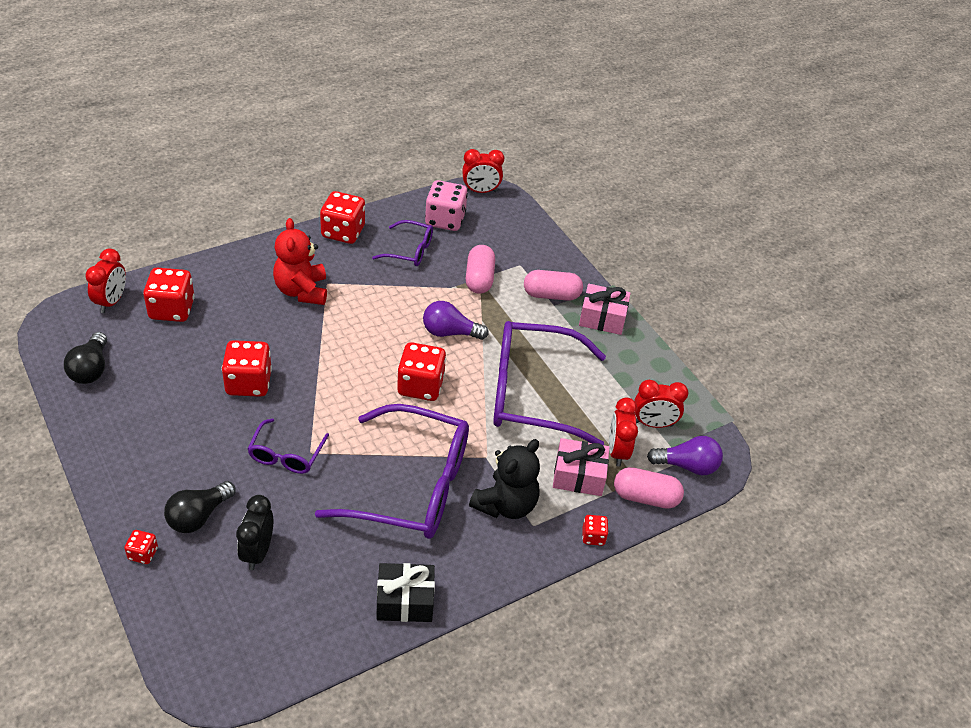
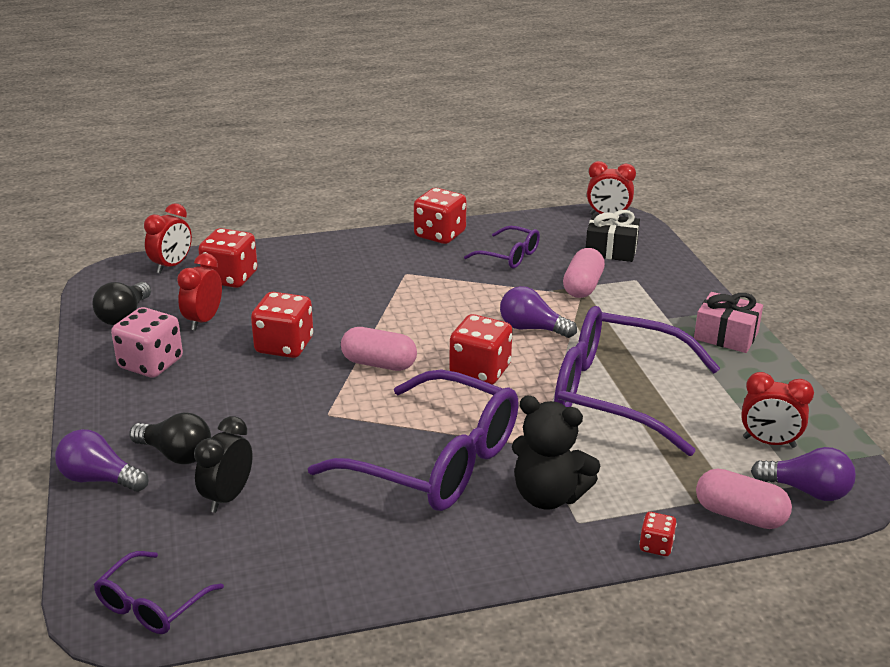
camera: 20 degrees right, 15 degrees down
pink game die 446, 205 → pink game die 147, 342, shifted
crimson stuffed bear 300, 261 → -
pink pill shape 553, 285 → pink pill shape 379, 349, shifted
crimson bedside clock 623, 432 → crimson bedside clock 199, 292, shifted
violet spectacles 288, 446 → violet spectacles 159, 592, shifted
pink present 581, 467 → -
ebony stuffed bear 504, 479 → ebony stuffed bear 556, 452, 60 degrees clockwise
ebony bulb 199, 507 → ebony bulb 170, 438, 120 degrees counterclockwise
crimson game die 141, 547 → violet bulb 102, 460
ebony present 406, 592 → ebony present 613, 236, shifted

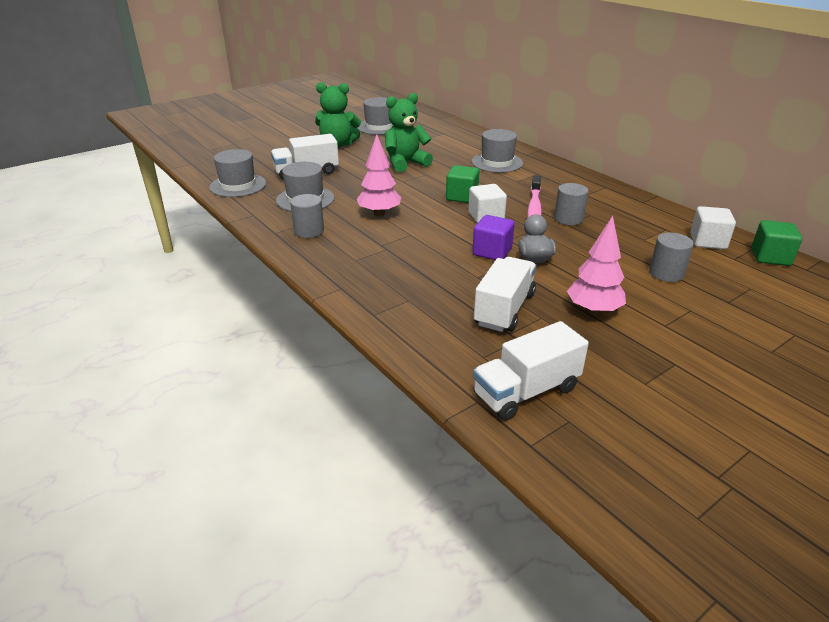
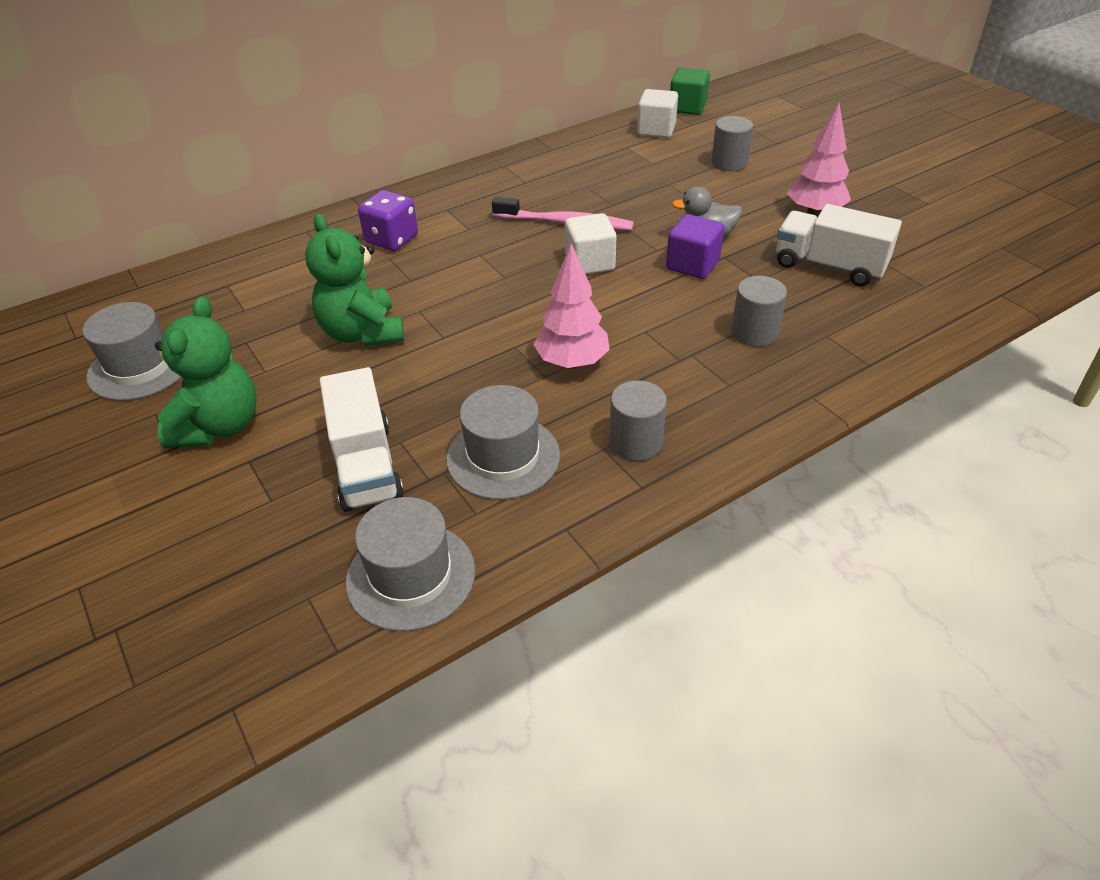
camera: 85 degrees left, 10 degrees up
grey top hat 497, 151 → violet game die 388, 220
leaf-green solid cube 462, 184 → -
grey solid cylinder 571, 204 → grey solid cylinder 759, 311, shifted
snow-white toy truck 531, 371 → -

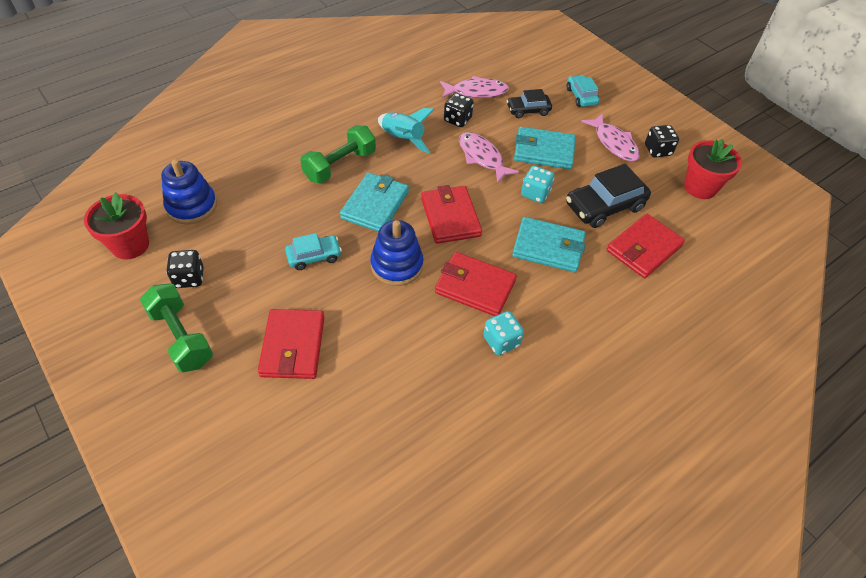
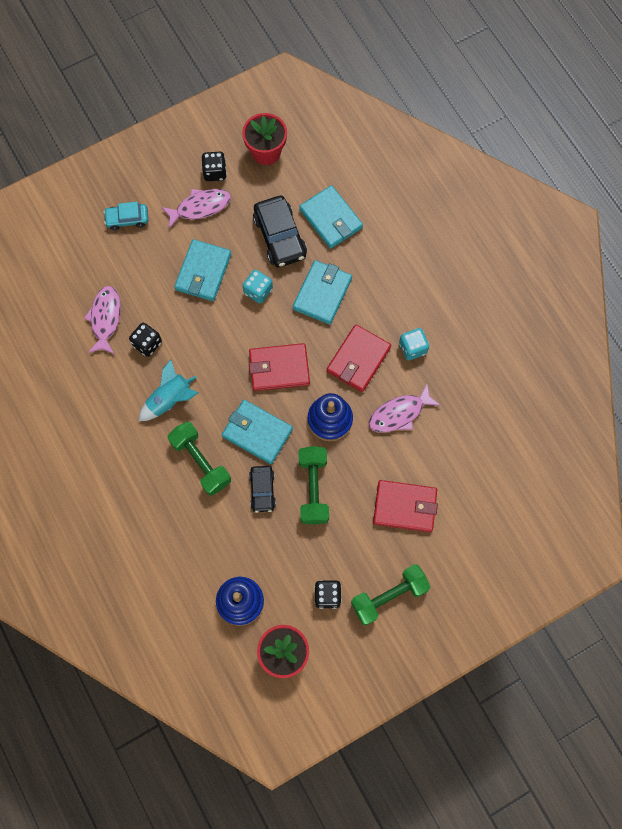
camera: 80 degrees left, 20 degrees up
ebony automobile 529, 103 → ebony automobile 262, 489, shifted
pink fish 489, 158 → pink fish 405, 408, shifted
crimson billfold 646, 246 → aqua billfold 331, 217
aqua automobile 313, 251 → leaf-green hand weight 314, 485

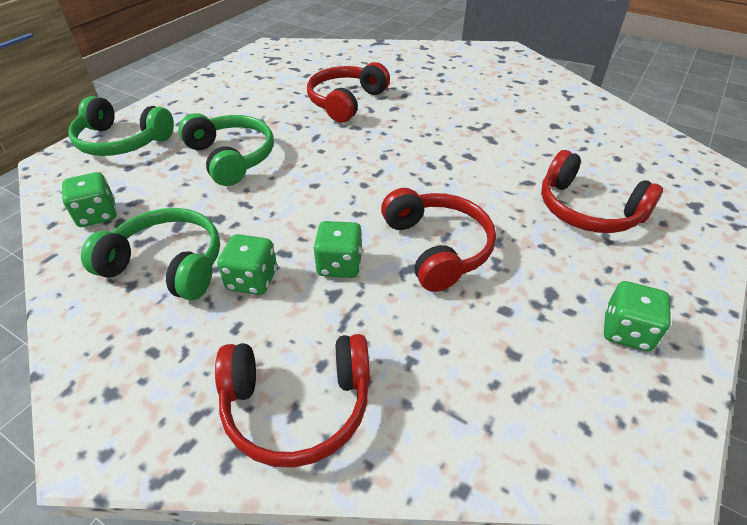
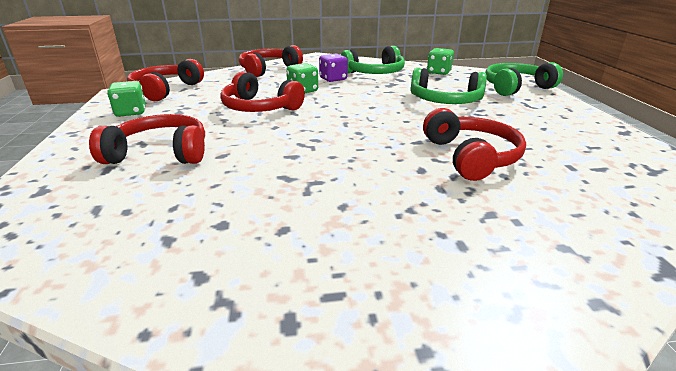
camera: 140 degrees right, 15 degrees down
leaf-green game die 247, 264 → violet game die 333, 67
- → crimson headphones 165, 80

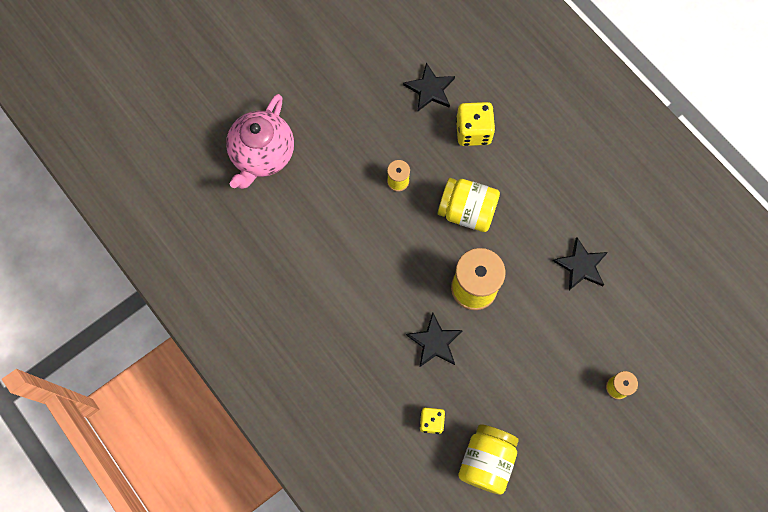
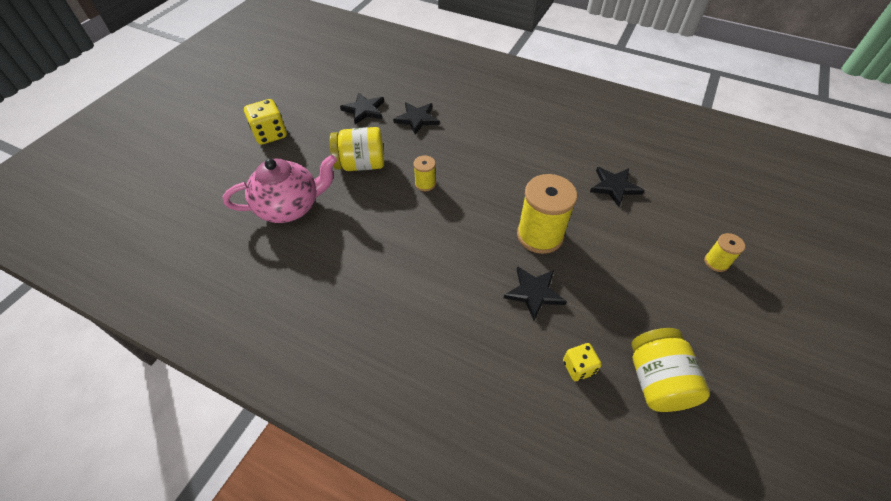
camera: 25 degrees left, 20 degrees down
pink teapot 260, 141 → pink teapot 280, 189, 105 degrees counterclockwise
yellow game die 475, 124 → yellow game die 265, 122, shifted
yellow jar 469, 205 → yellow jar 357, 149, shifted
- → ebony star shape 362, 108

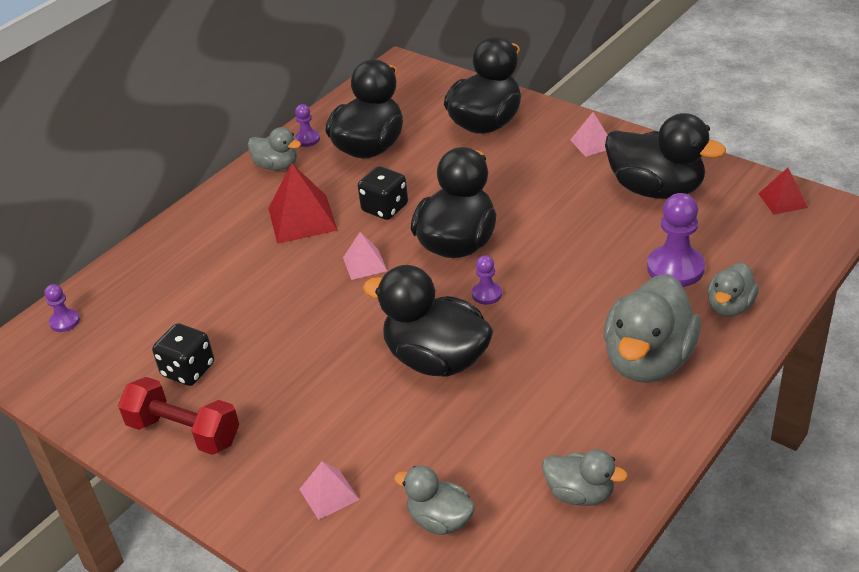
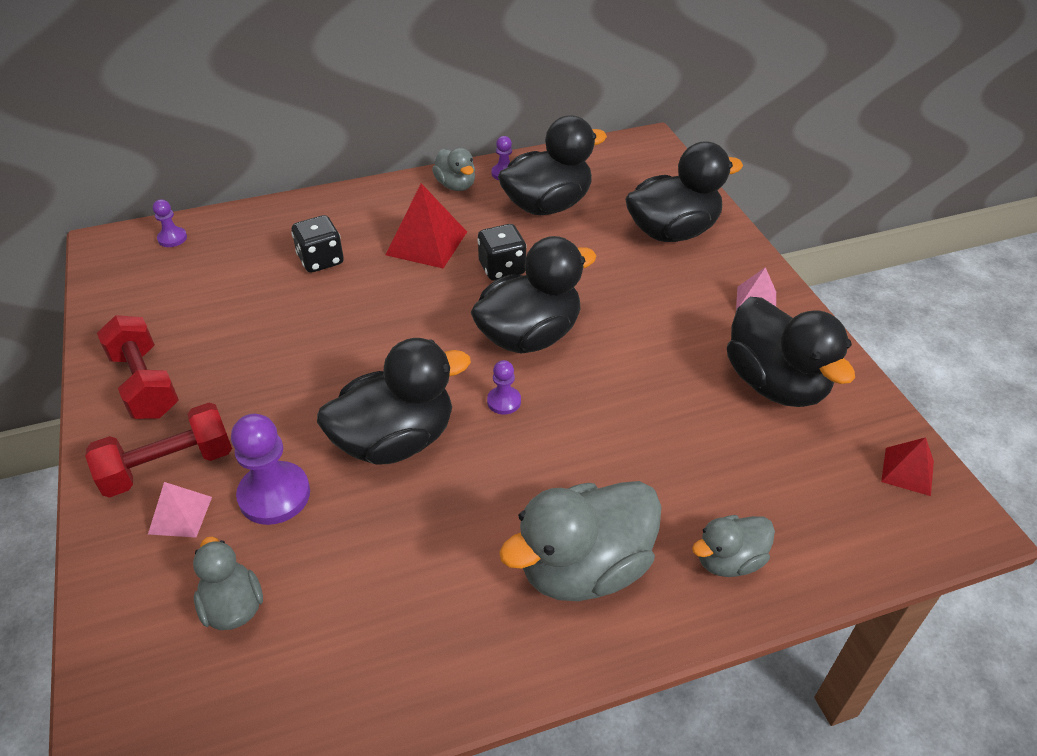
camera: 30 degrees right, 5 degrees up
violet chess pawn 676, 240 → violet chess pawn 270, 469, shifted
pink pyramid 365, 256 → -
ebony duck 428, 321 → ebony duck 394, 401, 90 degrees clockwise
ebony game die 183, 354 → ebony game die 317, 244, shifted
grey duck 585, 477 → -
- → crimson hand weight 158, 450

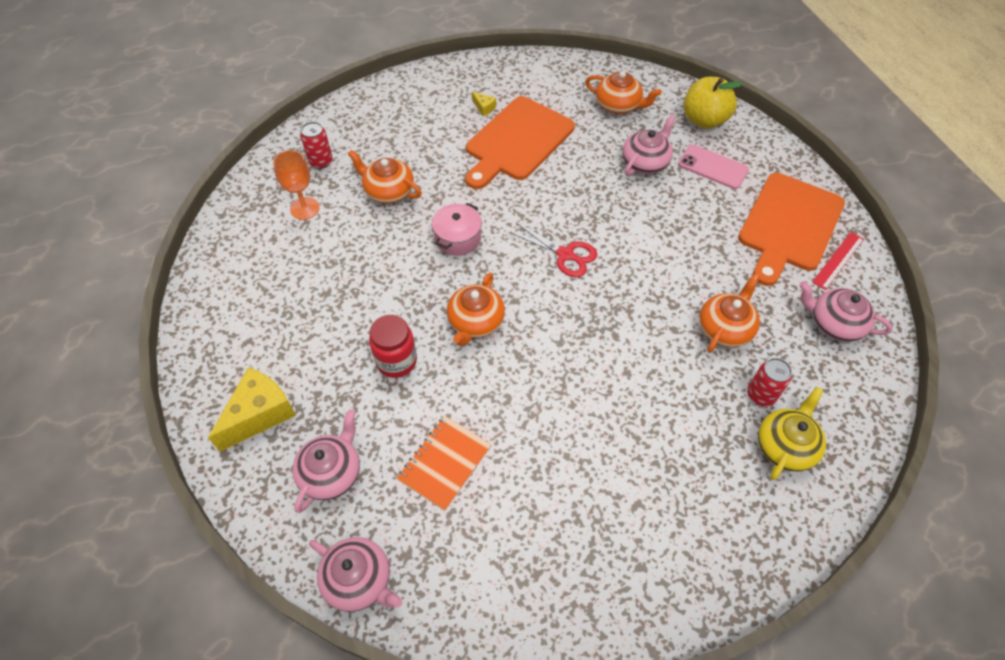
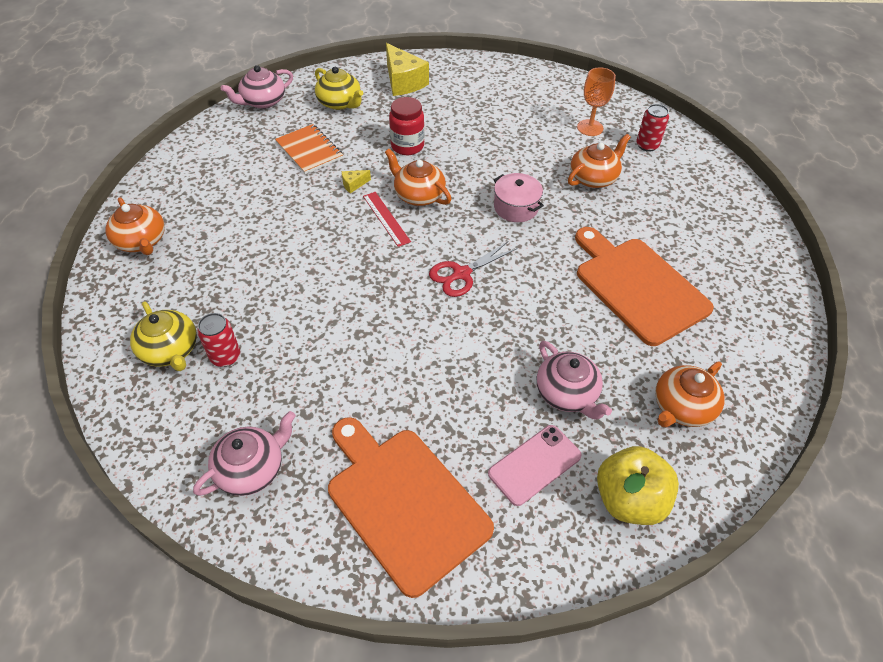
camera: 110 degrees right, 5 degrees down
yellow cheese 484, 104 → yellow cheese 356, 181, shifted
crimson straightedge 838, 261 → crimson straightedge 387, 219, shifted
bright orange teapot 729, 313 → bright orange teapot 135, 226, shifted
pink teapot 326, 461 → yellow teapot 339, 88

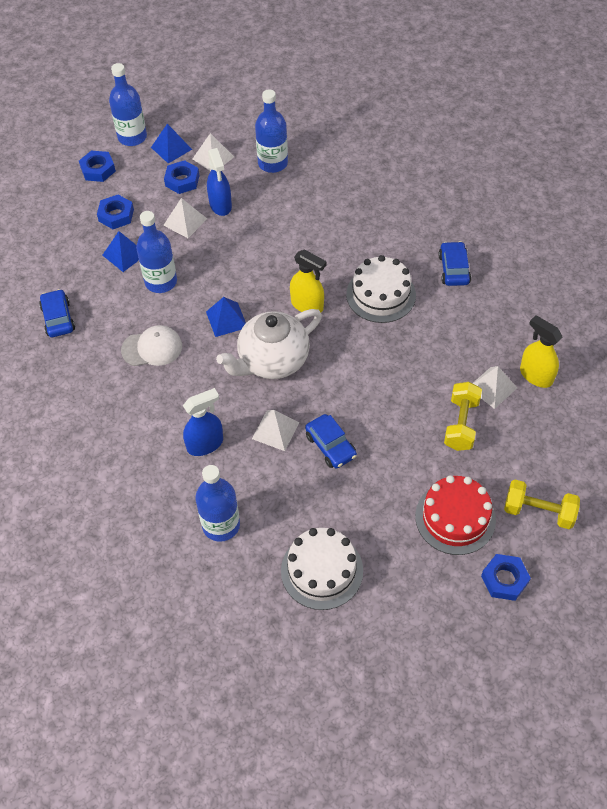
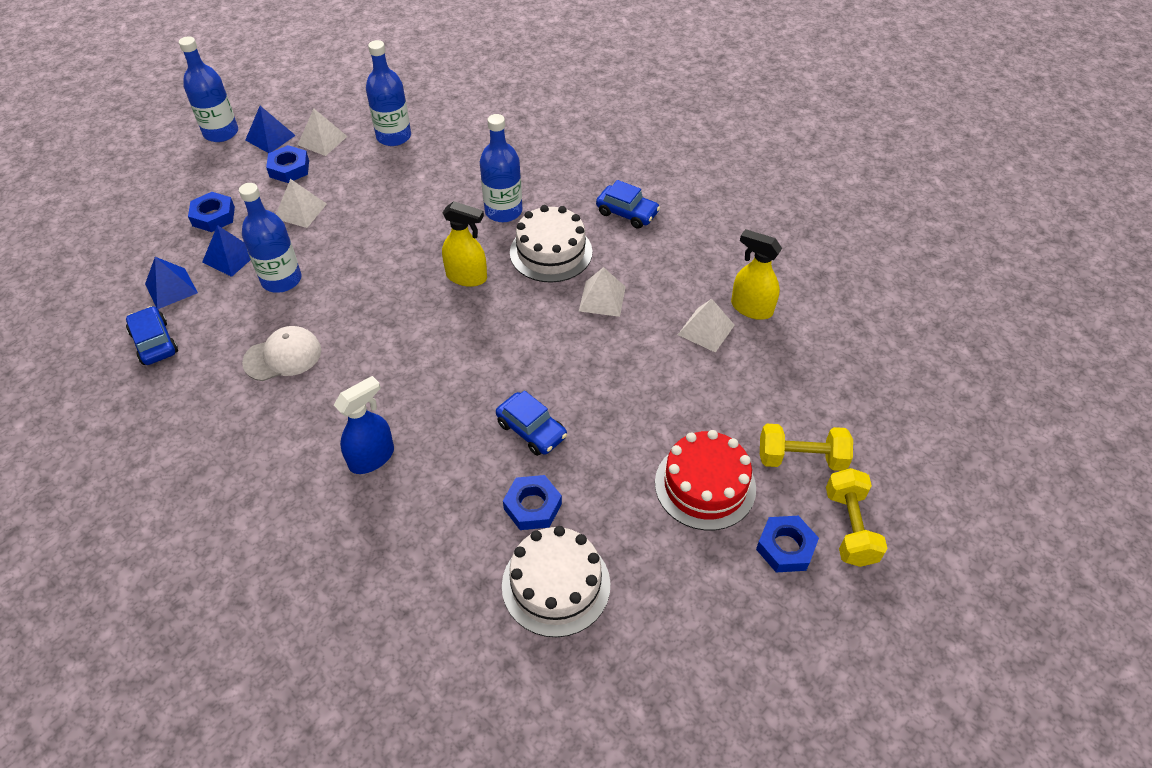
camera: 15 degrees left, 5 degrees down
cobalt sprayer 219, 182 → -
cobalt hex nut 97, 166 → cobalt hex nut 532, 502, shifted
cobalt automobile 454, 263 → cobalt automobile 628, 204, 135 degrees clockwise
cobalt pyramid 226, 317 → cobalt pyramid 171, 283, shifted
snow-white teapot 269, 344 → -
yellow hand weight 463, 416 → yellow hand weight 857, 517, shifted
snow-white pyramid 275, 430 → snow-white pyramid 602, 292, shifted
cobalt drink bottle 217, 503 → cobalt drink bottle 501, 168, shifted

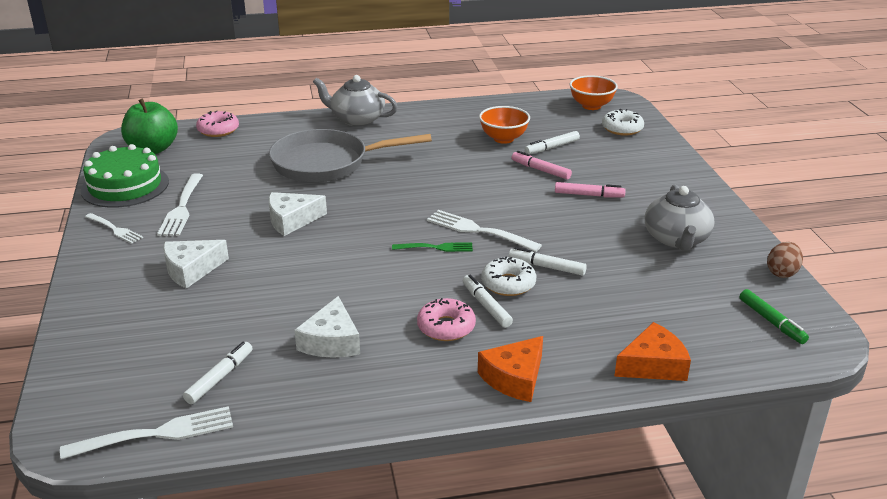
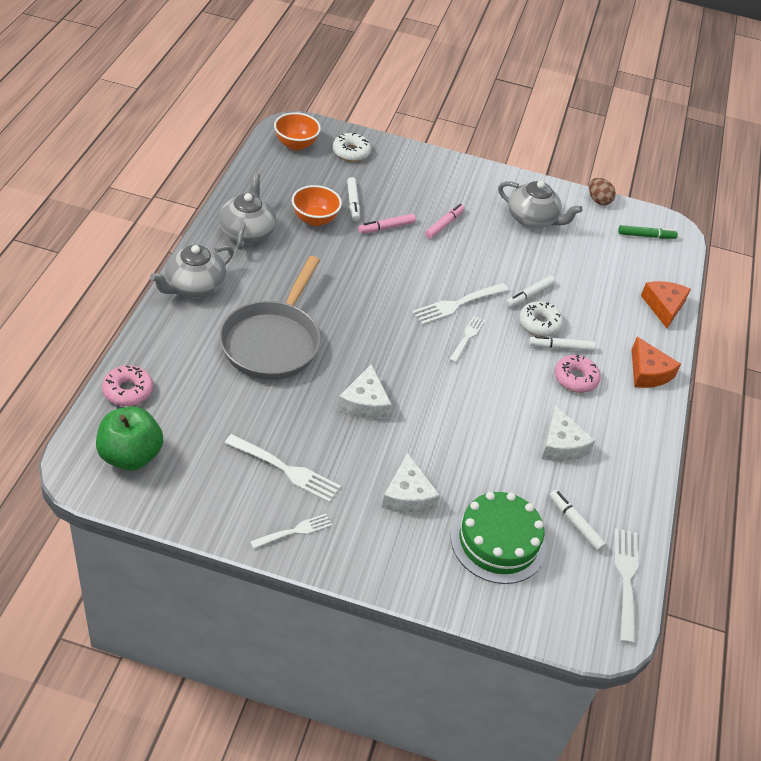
camera: 70 degrees left, 15 degrees up
leaf-green cake 124, 176 → leaf-green cake 498, 538, shifted
leaf-green fork 432, 247 → snow-white fork 467, 339
snow-white cheese 327, 327 → snow-white cheese 568, 433, 45 degrees clockwise
- → grey teapot 247, 211

